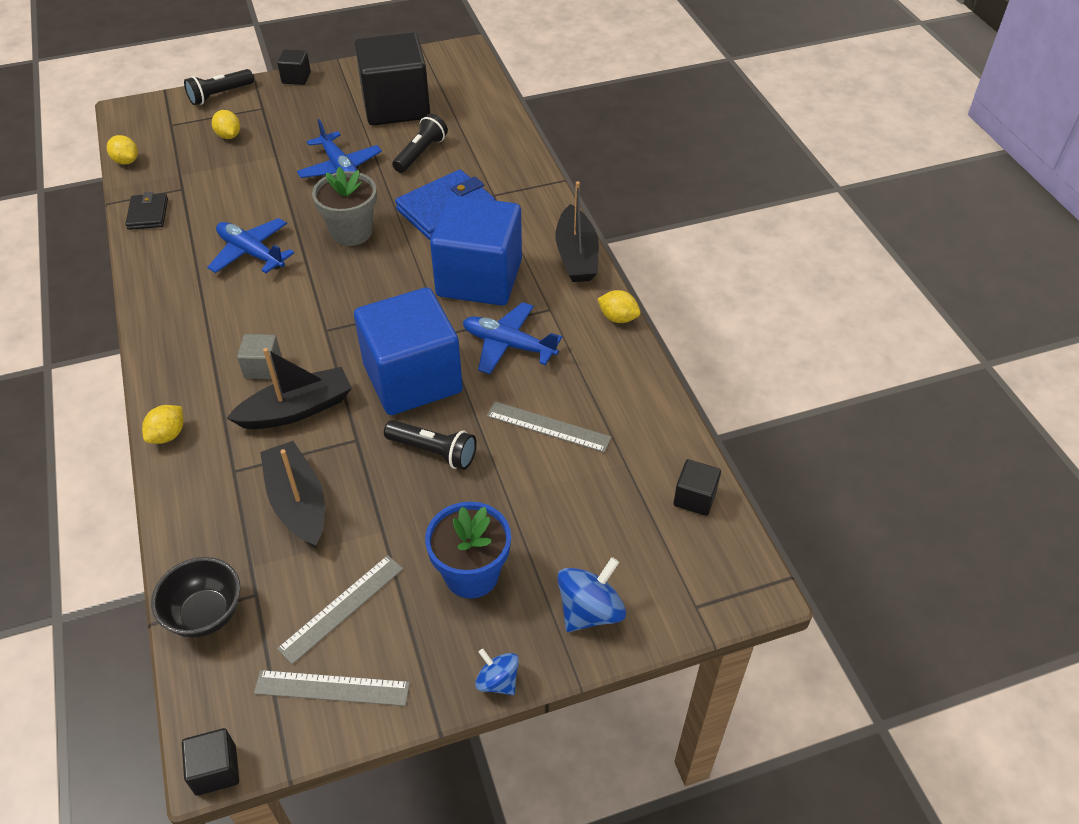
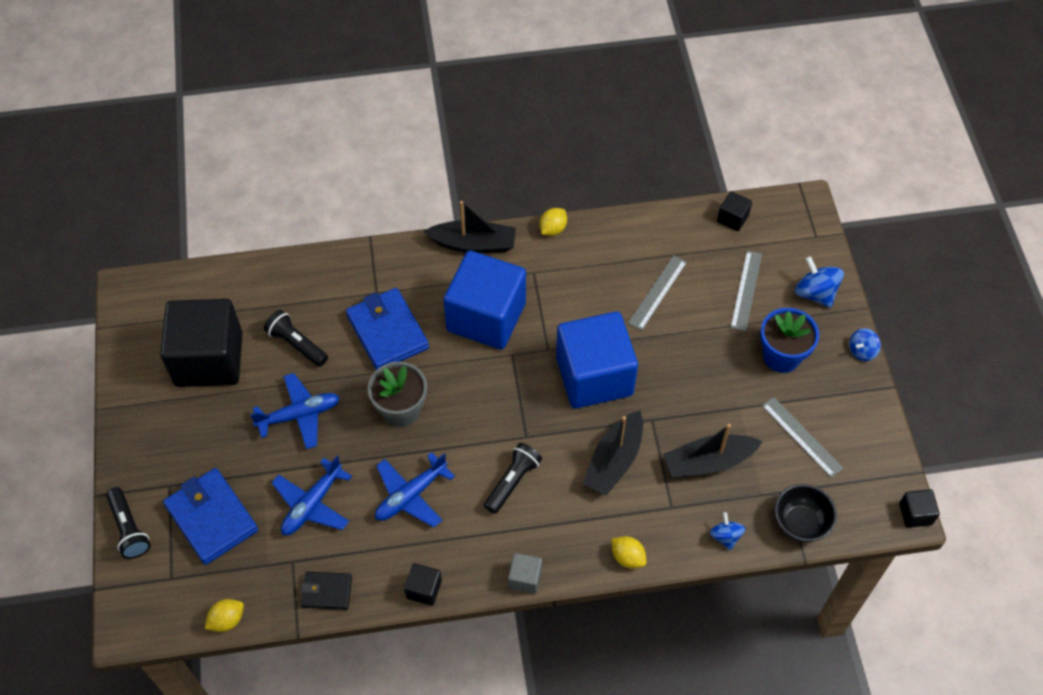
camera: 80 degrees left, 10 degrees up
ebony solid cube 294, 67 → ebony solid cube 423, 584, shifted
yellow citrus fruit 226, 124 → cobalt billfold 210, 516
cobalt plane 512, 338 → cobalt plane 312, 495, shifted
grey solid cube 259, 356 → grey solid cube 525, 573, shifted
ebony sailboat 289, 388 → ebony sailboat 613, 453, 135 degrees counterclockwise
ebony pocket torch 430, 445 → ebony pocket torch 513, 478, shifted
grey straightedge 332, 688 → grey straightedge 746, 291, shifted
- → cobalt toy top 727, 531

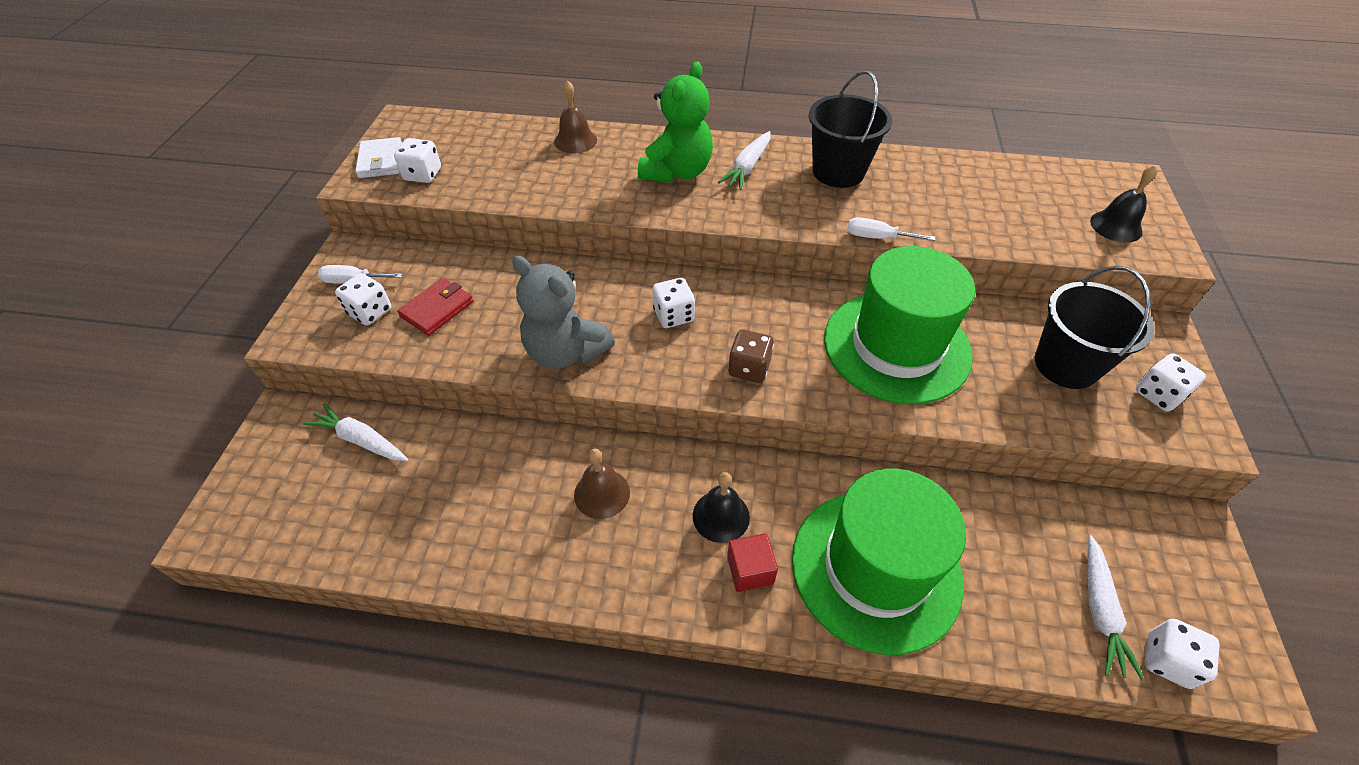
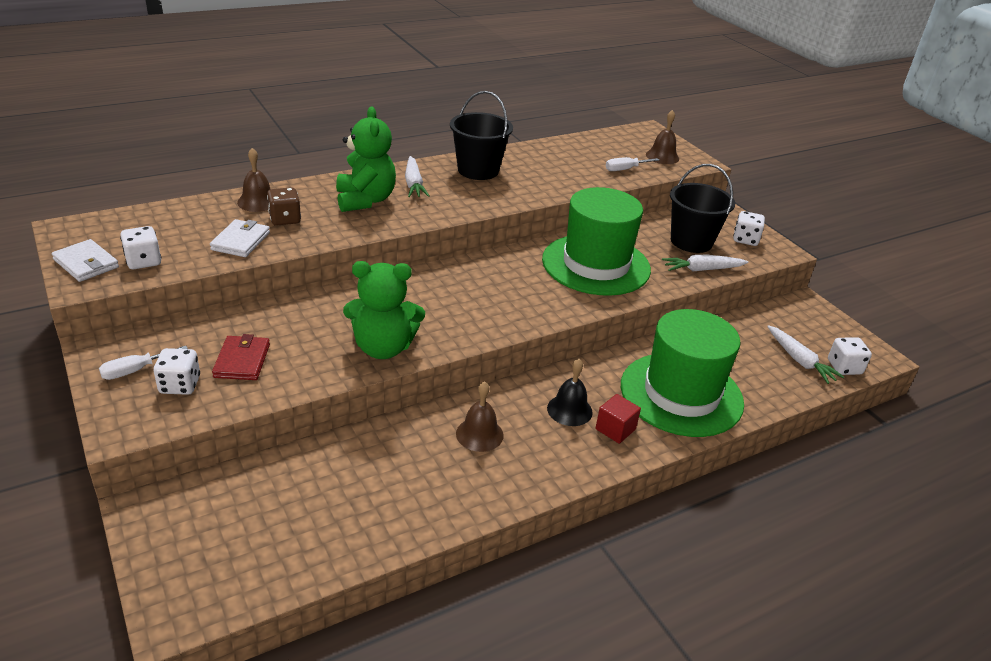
camera: 40 degrees left, 15 degrees down
ebony bell 1123, 204 → brown bell 662, 137
snow-white hand screwdriver 891, 229 → snow-white hand screwdriver 632, 164, shifted
grey stuffed bear 563, 312 → leaf-green stuffed bear 384, 310
snow-white game die 673, 303 → -
brown game die 751, 356 → brown game die 284, 206, shifted
snow-white carrot 355, 432 → snow-white carrot 705, 263, shifted
- → snow-white billfold 240, 238

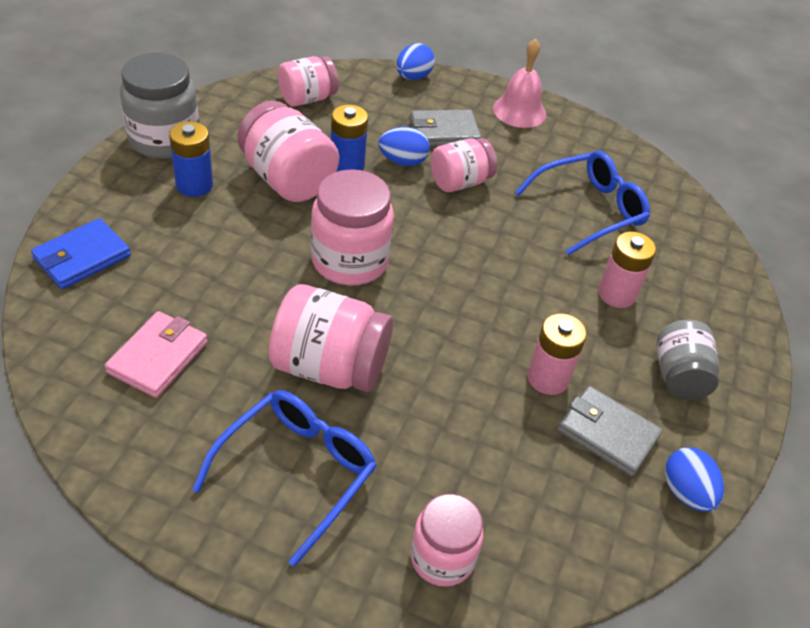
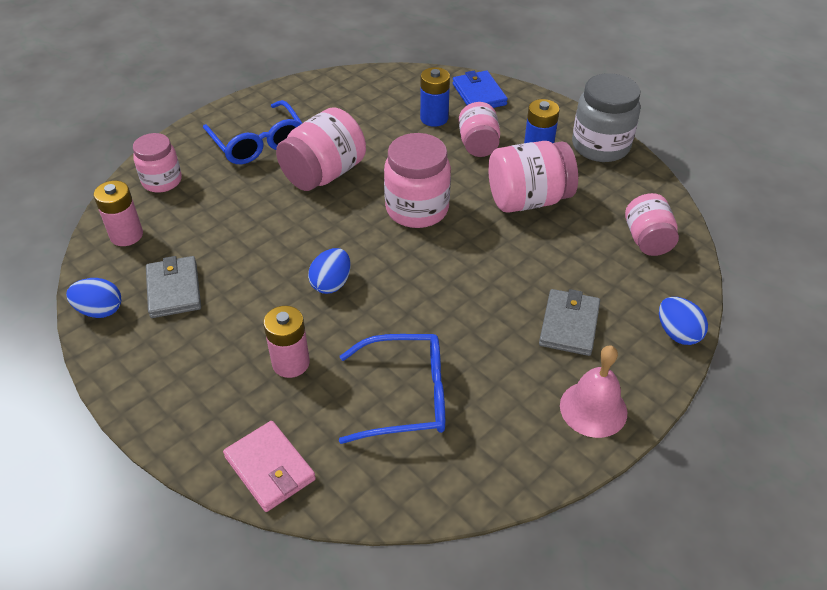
camera: 120 degrees right, 0 degrees up
cobalt AA battery 349, 138 → cobalt AA battery 435, 97, shifted
cobalt egg 404, 146 → cobalt egg 329, 271, shifted
pink jar 464, 165 → pink jar 479, 129, shifted
cobalt spectacles 582, 203 → cobalt spectacles 392, 389, 90 degrees counterclockwise
pink billfold 156, 354 → pink billfold 269, 466, shifted
pink AA battery 557, 354 → pink AA battery 118, 213, shifted
grey jar 688, 360 → -
grey billfold 610, 431 → grey billfold 173, 287, 75 degrees counterclockwise

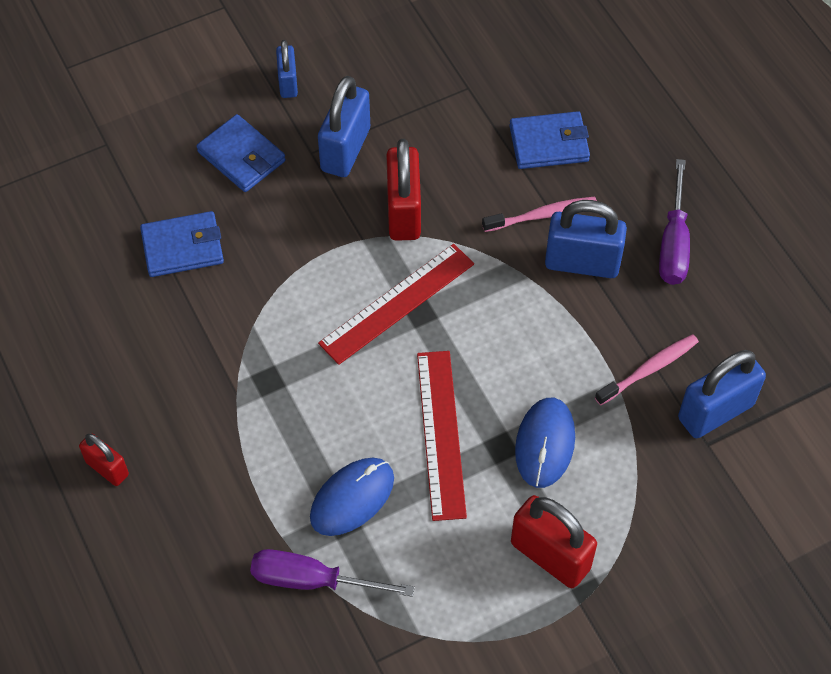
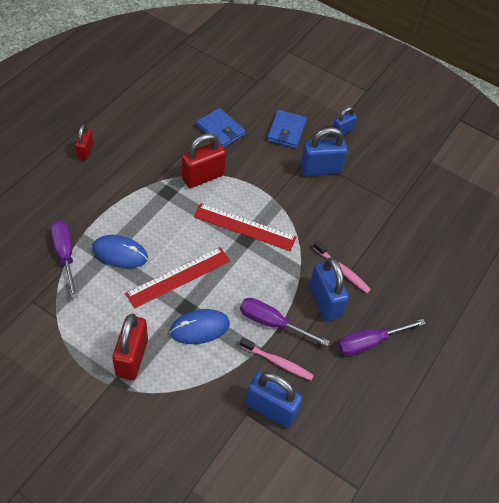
camera: 55 degrees right, 5 degrees down
cobalt billfold 549, 140 → -
crimson padlock 403, 190 → crimson padlock 204, 160, shifted
- → violet hand screwdriver 285, 322

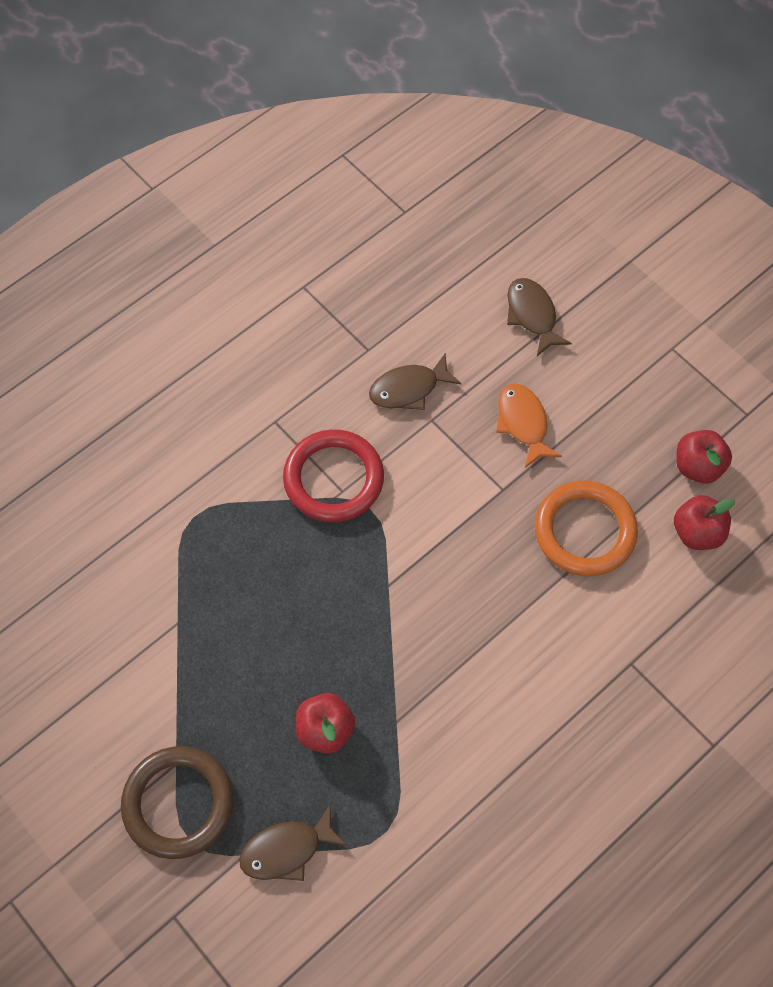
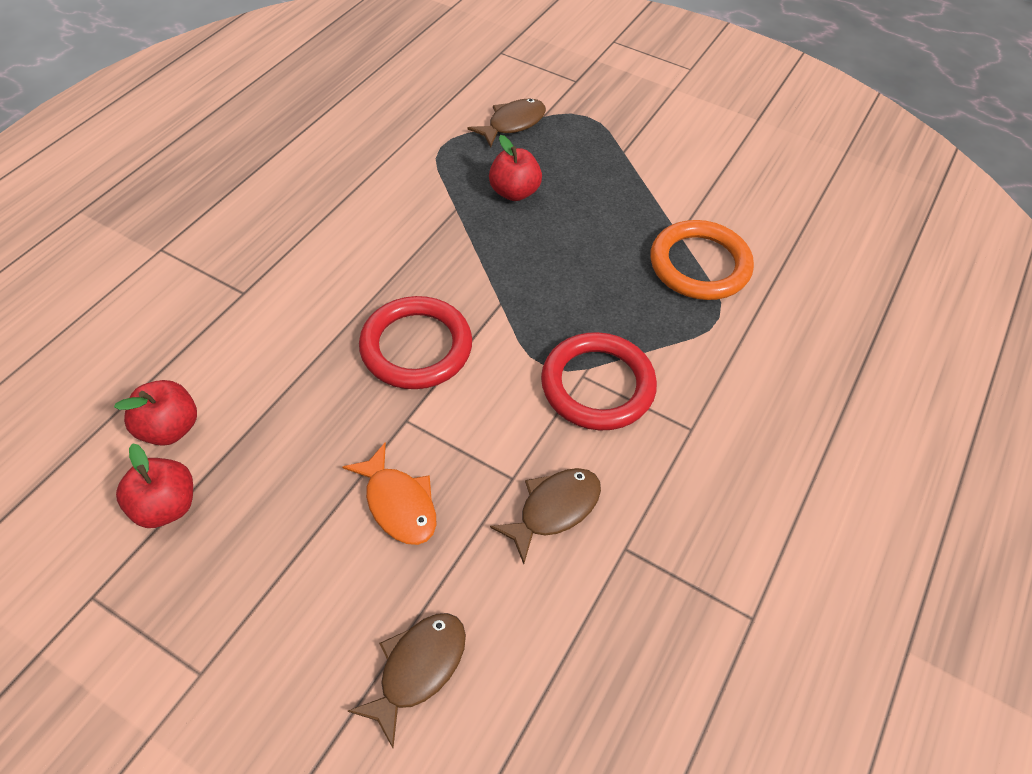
camera: 160 degrees right, 10 degrees down
brown fish 539, 317 → brown fish 407, 680, 105 degrees counterclockwise
bright orange torus 586, 528 → bright orange torus 702, 260, shifted
brown torus 177, 802 → -
- → crimson torus 415, 342

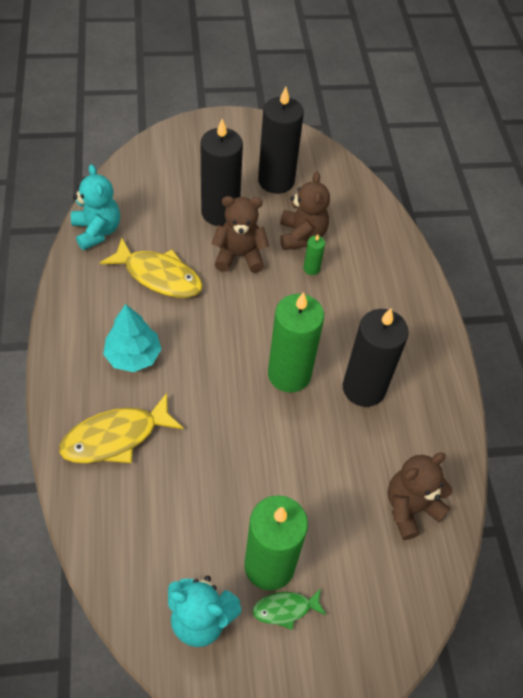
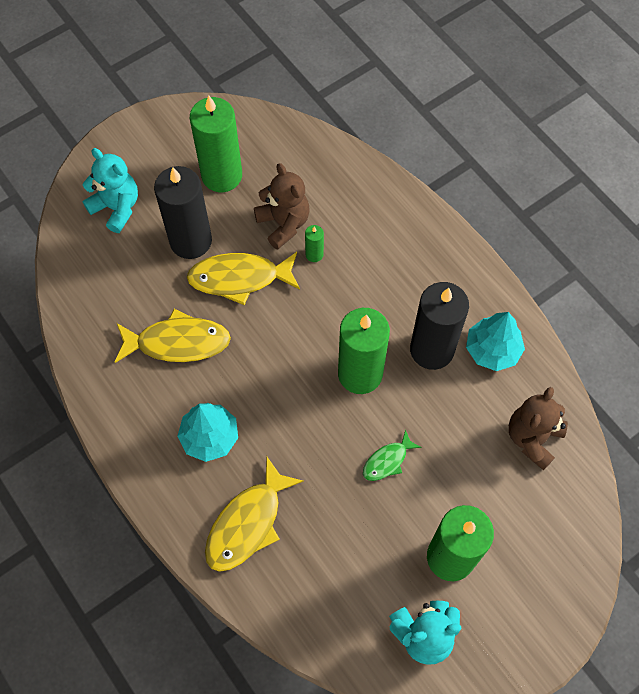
camera: 25 degrees left, 10 degrees up
ebony wax candle 281, 140 → leaf-green wax candle 216, 144
aqua stuffed bear 95, 207 → aqua stuffed bear 110, 190, shifted
brown stuffed bear 240, 234 → yellow fish 243, 278
leaf-green fish 289, 609 → leaf-green fish 392, 455, shifted
- → aqua toy tree 495, 341

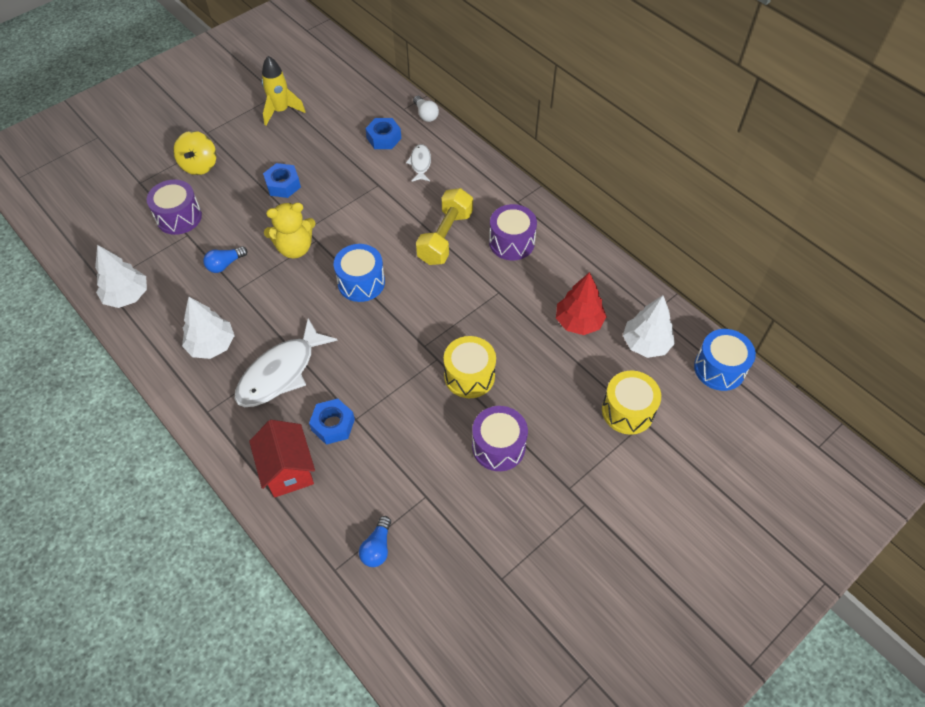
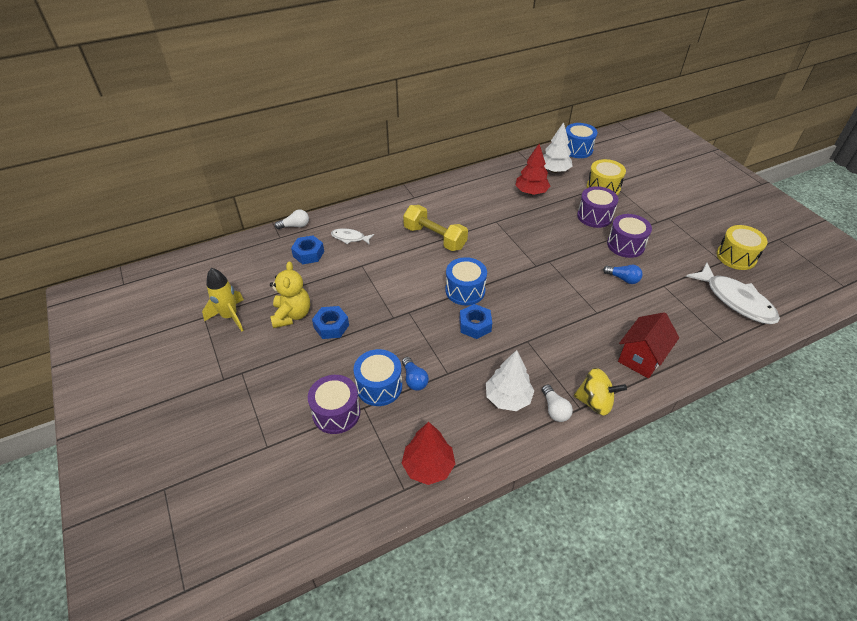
camera: 75 degrees left, 10 degrees down
yellow toy top 194, 153 → yellow toy top 600, 392, shifted
yellow stuffed bear 289, 230 → yellow stuffed bear 290, 294, shifted
violet snare drum 513, 232 → violet snare drum 597, 207, shifted
snow-white toy tree 121, 276 → crimson toy tree 428, 453
snow-white fish 286, 362 → snow-white fish 733, 293, shifted
yellow snare drum 470, 367 → yellow snare drum 742, 247, shifted
cobalt hex nut 332, 422 → cobalt hex nut 475, 321, shifted
crimson house 282, 459 → crimson house 648, 345, 45 degrees counterclockwise
cobalt bulb 375, 541 → cobalt bulb 623, 274, shifted
- → cobalt snare drum 377, 377
- → snow-white bulb 557, 403

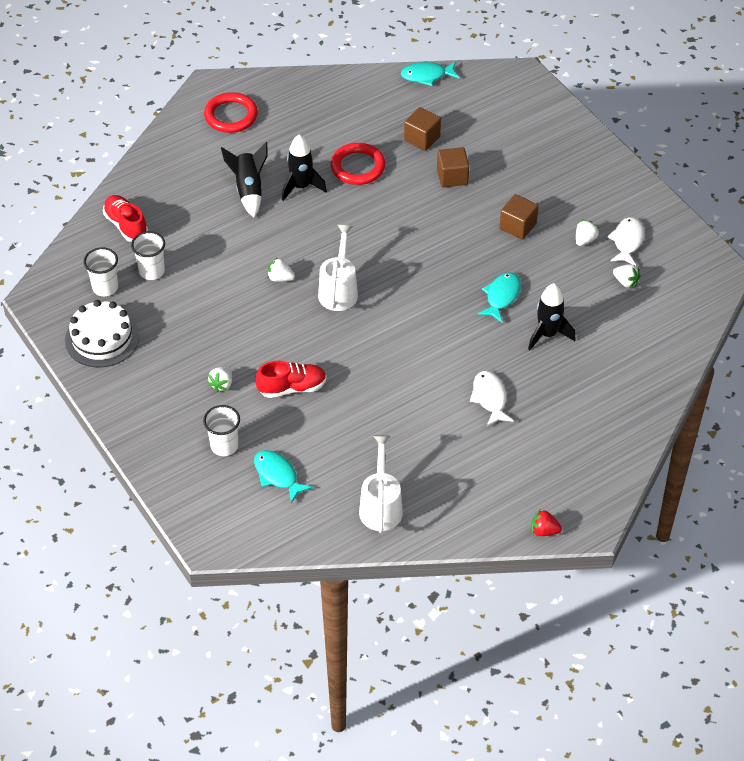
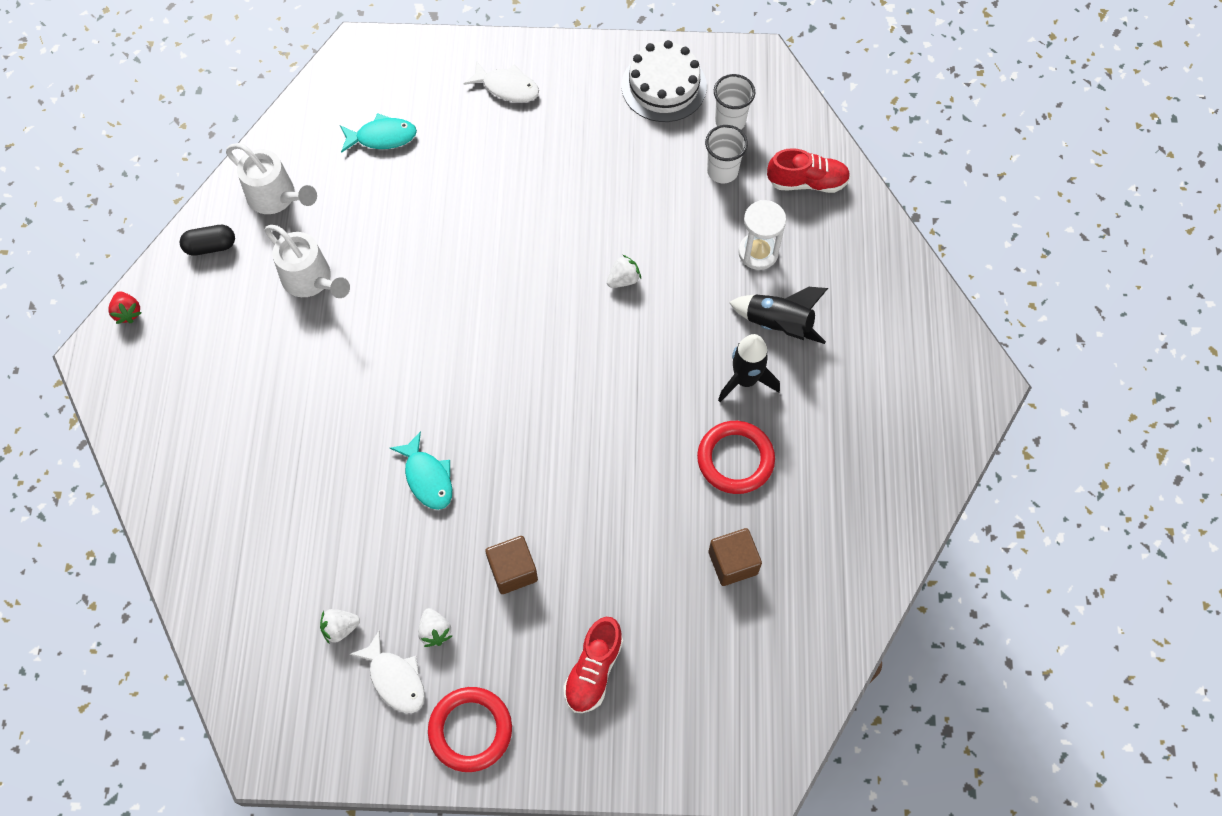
camera: 125 degrees right, 15 degrees up
aqua fish 430, 73 → -
crimson torus 231, 112 → crimson torus 470, 729, shifted
brown solid cube 453, 167 → -
snow-white watering pot 338, 268 → snow-white watering pot 307, 261, shifted
ebony toy rocket 552, 316 → -
crimson sneaker 291, 379 → crimson sneaker 593, 665, shifted
snow-white strawberry 220, 379 → -
snow-white fish 492, 398 → snow-white fish 501, 81, shifted
snow-white tumbler 221, 430 → -
crimson strawberry 547, 522 → crimson strawberry 124, 307, 105 degrees clockwise
- → snow-white sandglass 762, 235
- → ebony pill shape 207, 240

